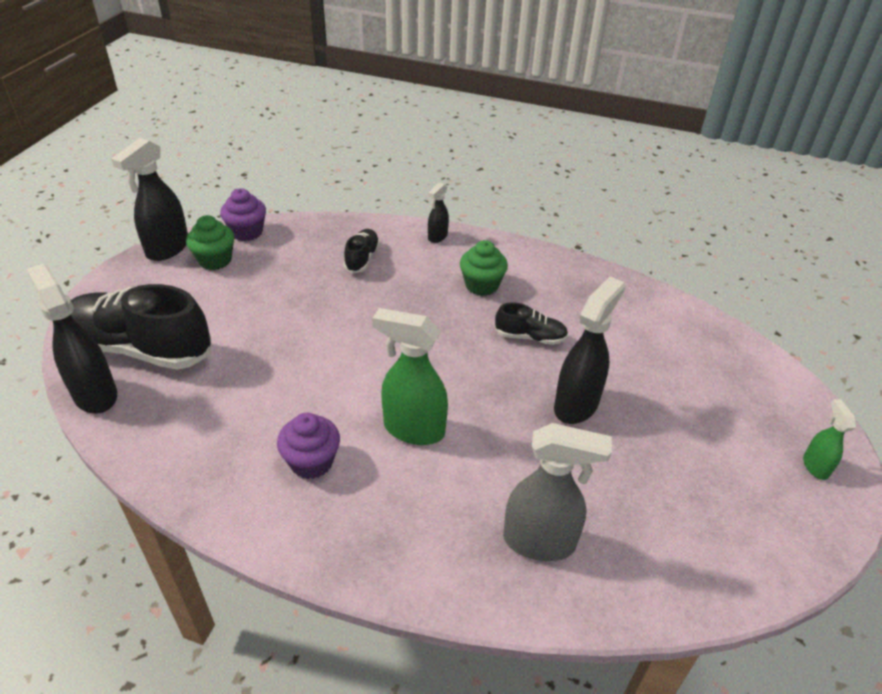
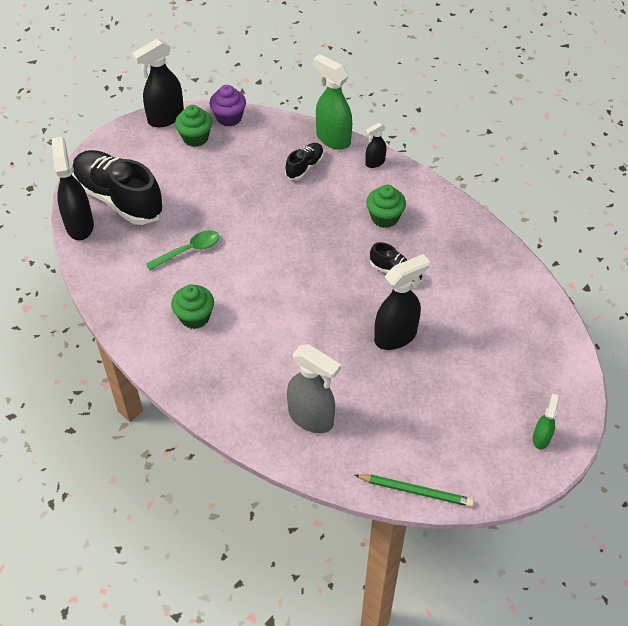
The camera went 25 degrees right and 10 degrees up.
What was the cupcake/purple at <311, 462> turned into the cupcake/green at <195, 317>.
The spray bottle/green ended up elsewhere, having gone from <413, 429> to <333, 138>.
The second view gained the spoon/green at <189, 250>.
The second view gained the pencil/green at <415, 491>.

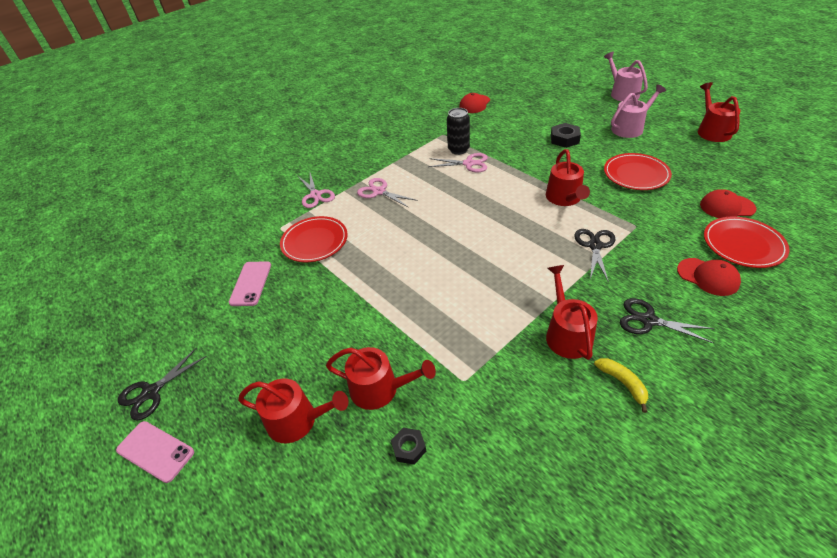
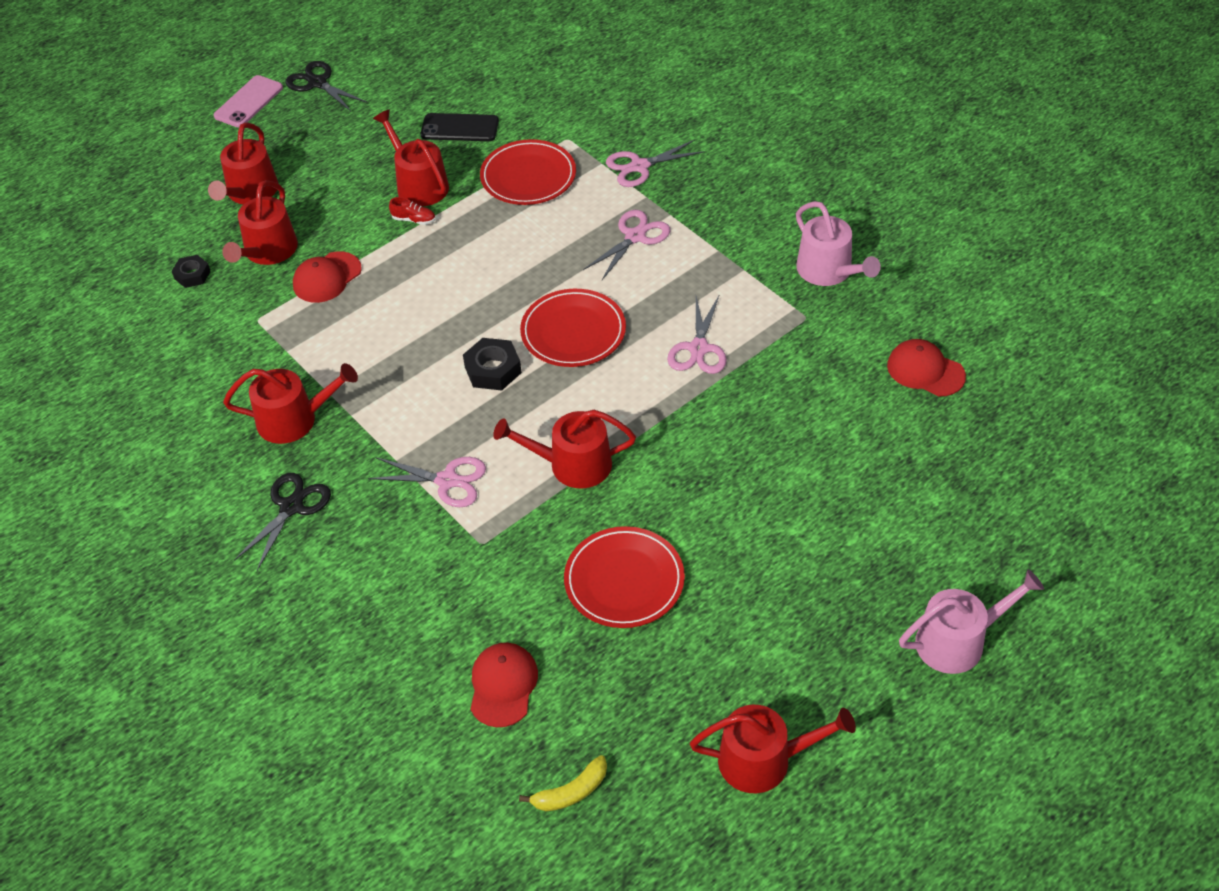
The camera went 90 degrees right and 5 degrees up.
What was the phone/pink at <250, 283> turned into the phone/black at <460, 128>.
The second view lost the can/black at <458, 149>.
The nut/black ended up elsewhere, having gone from <564, 139> to <493, 370>.
What was the scissors/black at <595, 246> turned into the scissors/pink at <447, 481>.
The banana/yellow ended up elsewhere, having gone from <622, 383> to <571, 792>.
The watering can/pink ended up elsewhere, having gone from <630, 128> to <828, 271>.
The cap/red ended up elsewhere, having gone from <708, 277> to <327, 277>.
The plate/red ended up elsewhere, having gone from <743, 245> to <573, 332>.
The second view gained the watering can/red at <419, 184>.
The second view gained the shoe/red at <414, 220>.

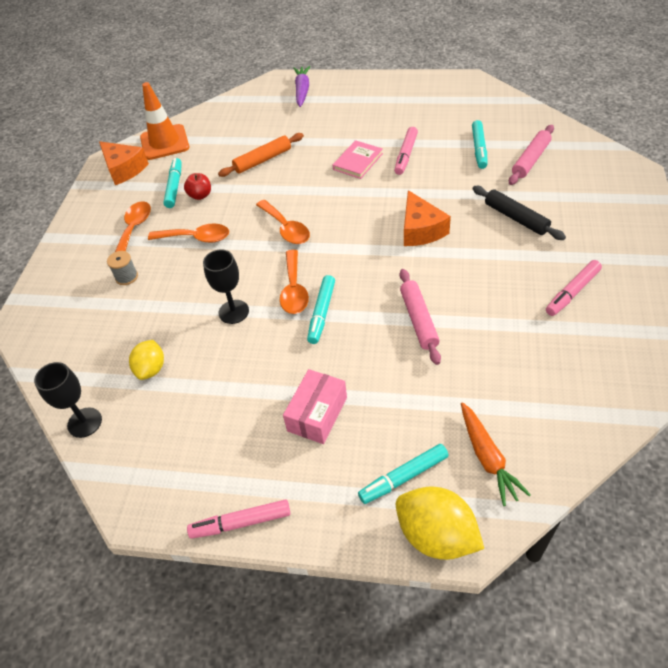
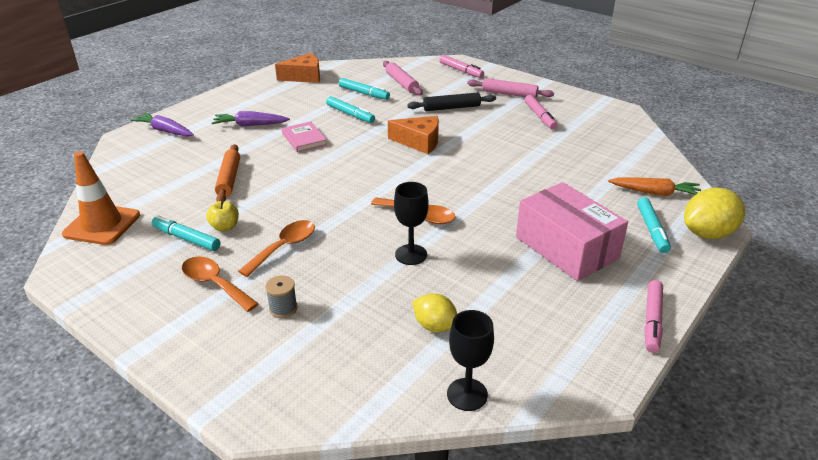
The camera went 65 degrees left and 15 degrees down.
The cheese/orange ended up elsewhere, having gone from <124, 169> to <304, 77>.
What was the apple/red at <200, 195> turned into the apple/yellow at <225, 227>.
The second view lost the spoon/orange at <286, 228>.
The size of the box/pink at <317, 414> changed by a factor of 1.63.
The marker/turquoise ended up elsewhere, having gone from <321, 313> to <350, 114>.
The marker/pink ended up elsewhere, having gone from <406, 155> to <461, 71>.
The rolling pin/pink ended up elsewhere, having gone from <419, 320> to <509, 94>.
The second view gained the carrot/purple at <250, 125>.

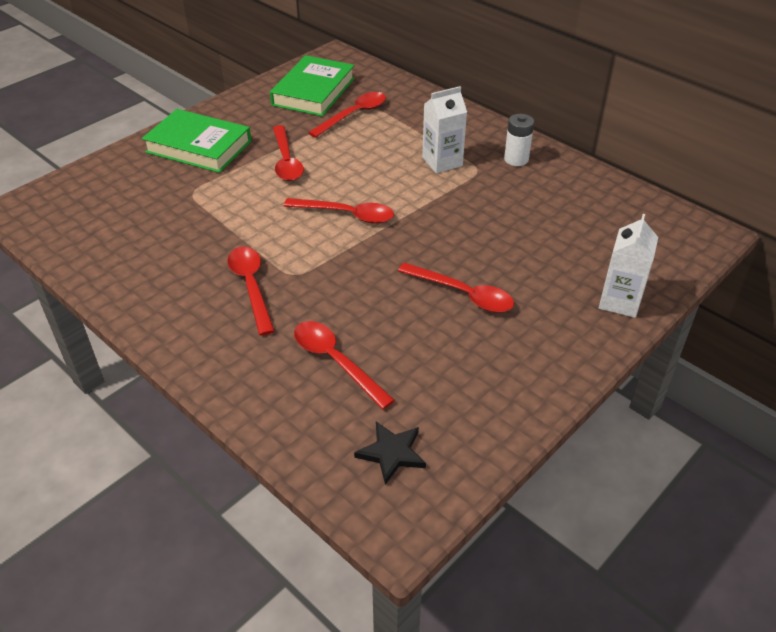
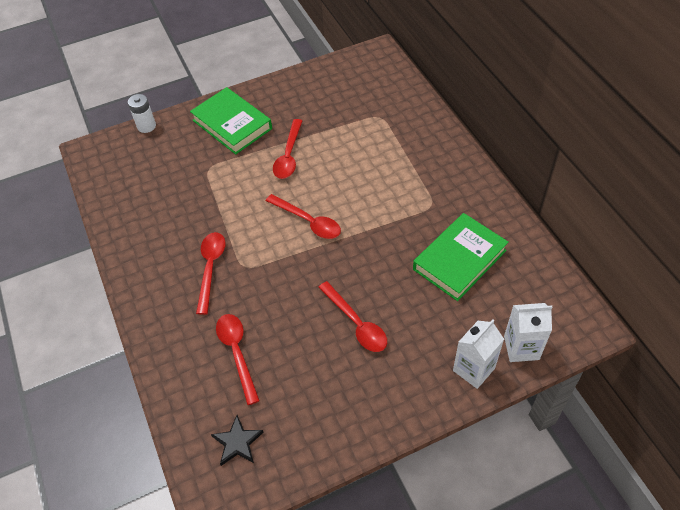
The camera went 25 degrees right and 10 degrees up.
The book/green ended up elsewhere, having gone from <313, 91> to <459, 260>.
The second view lost the spoon/red at <354, 115>.
The carton/white ended up elsewhere, having gone from <442, 162> to <521, 347>.
The battery/white ended up elsewhere, having gone from <516, 159> to <146, 126>.

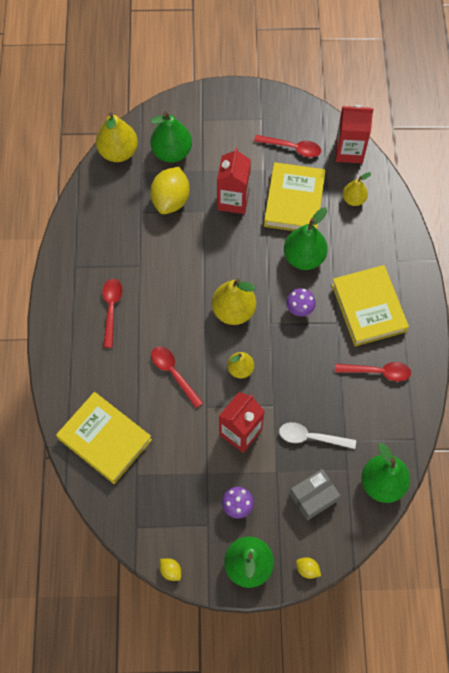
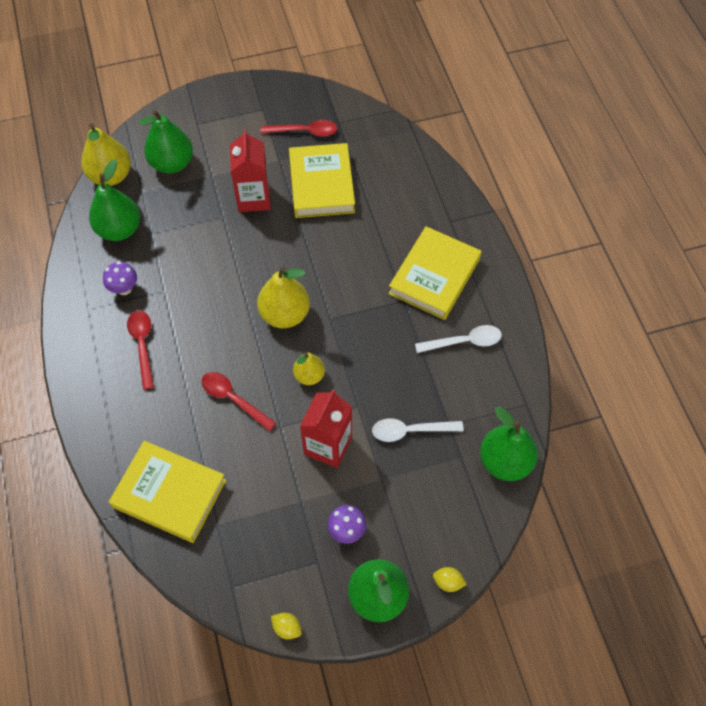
The camera went 15 degrees left and 5 degrees down.
The second view lost the lemon/yellow at <171, 200>.
The pear/green ended up elsewhere, having gone from <304, 257> to <119, 229>.
The mushroom/purple ended up elsewhere, having gone from <299, 309> to <124, 289>.
The second view lost the box/grey at <313, 497>.
The book/yellow at <368, 308> ended up facing another way, 60 degrees clockwise from before.
What was the spoon/red at <377, 372> turned into the spoon/white at <464, 341>.
The second view lost the carton/red at <349, 151>.
The second view lost the pear/yellow at <353, 199>.

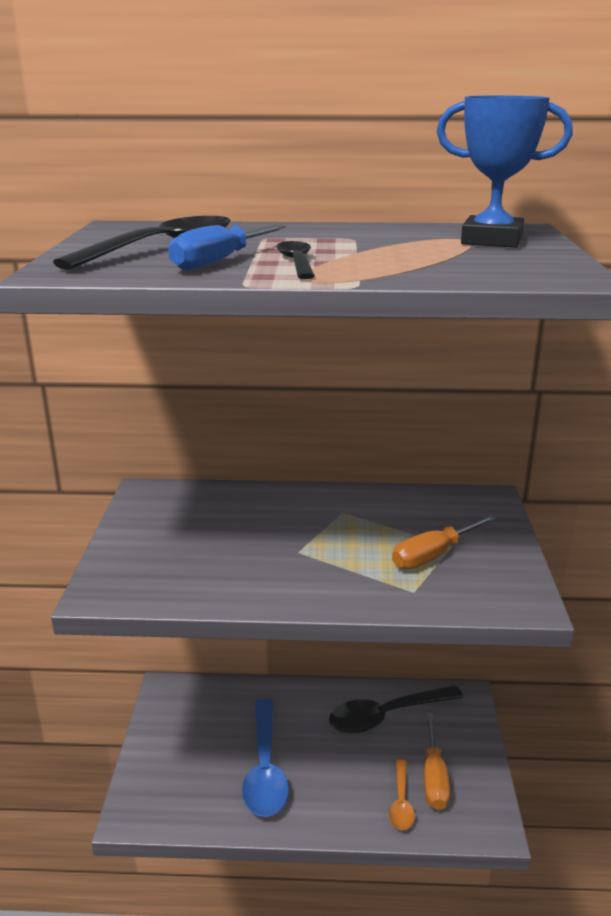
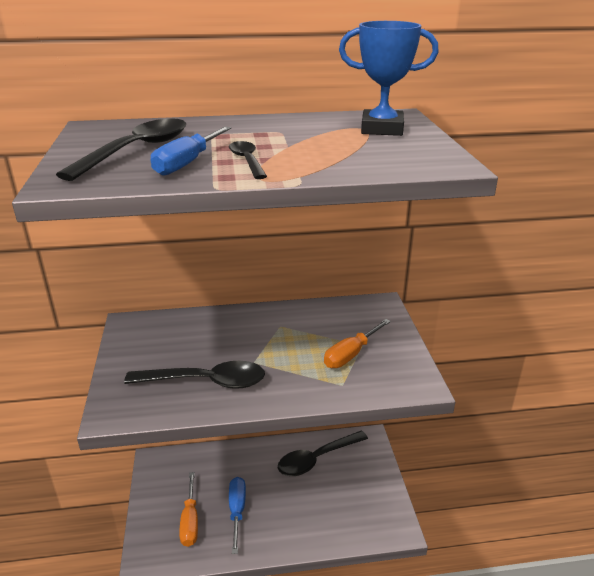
The camera went 10 degrees left and 5 degrees up.
Where the spoon/blue stood at <265, 769>, the screwdriver/blue came to stand at <237, 511>.
The second view lost the spoon/orange at <401, 802>.
The screwdriver/orange ended up elsewhere, having gone from <434, 777> to <190, 521>.
The second view gained the spoon/black at <206, 381>.

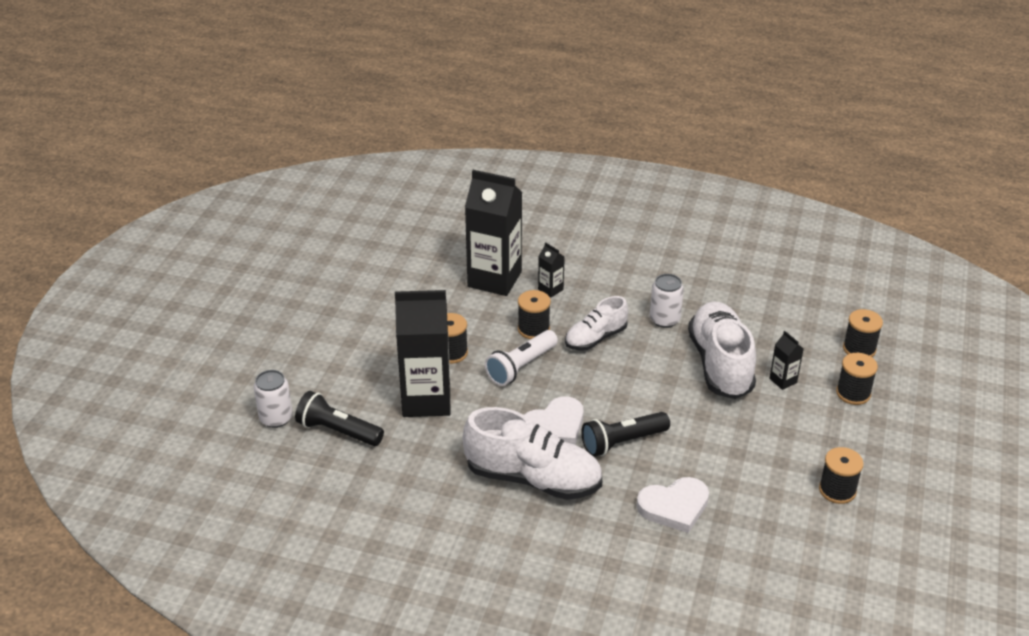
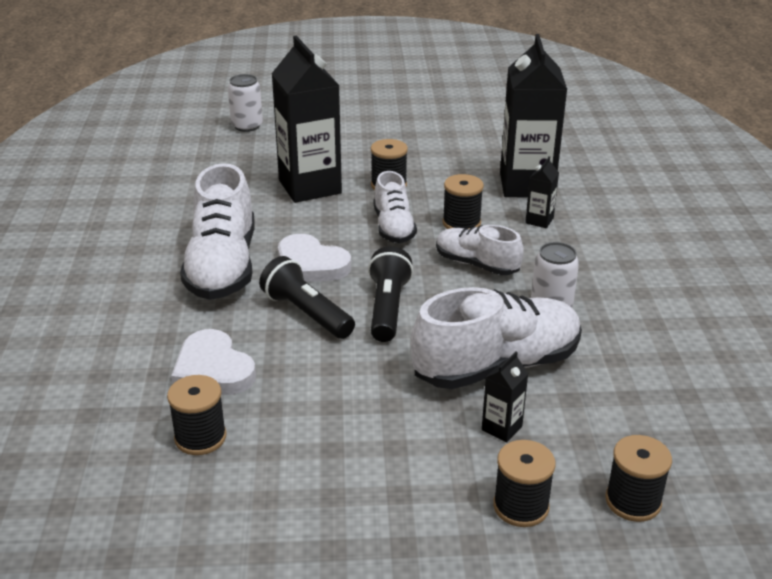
The camera went 70 degrees right and 5 degrees down.
The flashlight/black ended up elsewhere, having gone from <338, 431> to <387, 308>.
Where the flashlight/white stood at <521, 367>, the shoe/white came to stand at <393, 227>.
The spool/black ended up elsewhere, having gone from <837, 490> to <200, 437>.

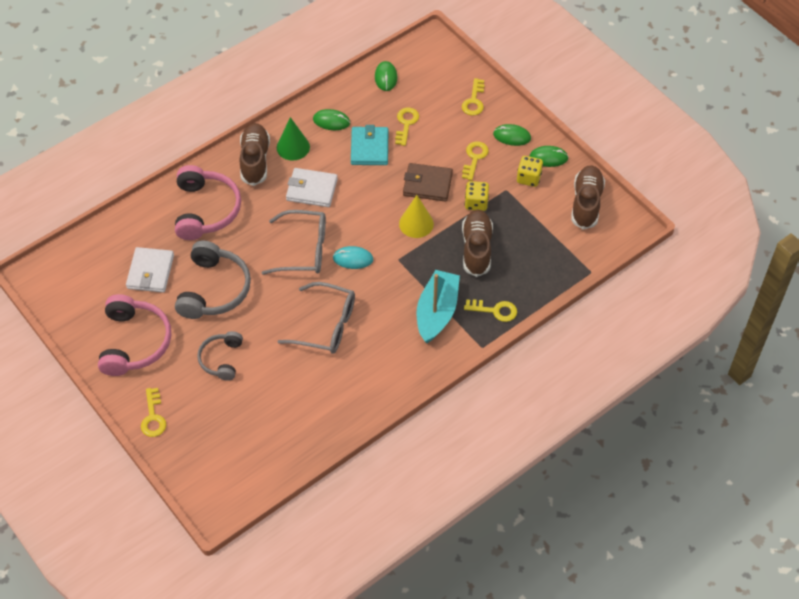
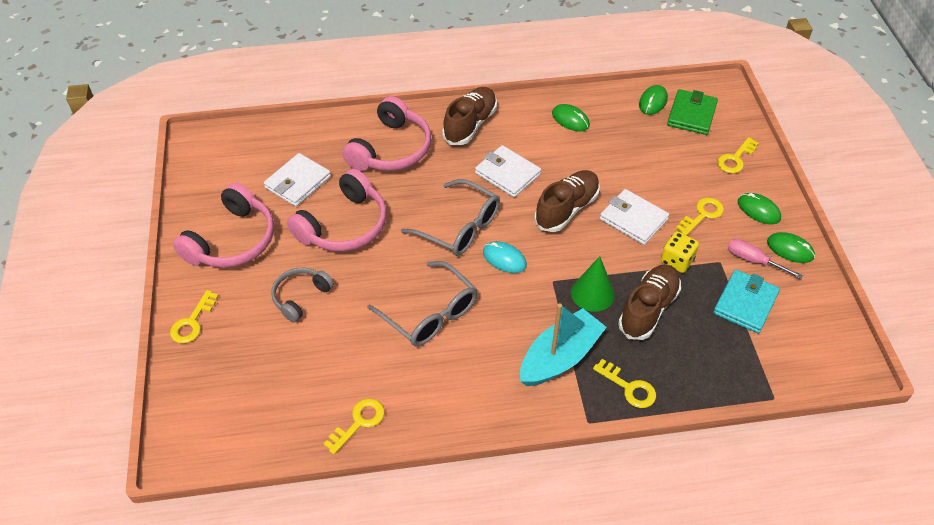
The camera went 30 degrees right and 5 degrees down.
What was the headphones/grey at <214, 289> turned into the headphones/pink at <344, 225>.
The cone/green ended up elsewhere, having gone from <293, 147> to <592, 293>.
The wallet/turquoise ended up elsewhere, having gone from <369, 148> to <745, 303>.
The key/yellow ended up elsewhere, having gone from <406, 124> to <359, 422>.
The second view lost the cone/yellow at <416, 223>.
What was the wallet/brown at <427, 184> turned into the wallet/white at <633, 219>.
Where the dice/yellow stood at <528, 178>, the screwdriver/pink came to stand at <754, 261>.
The shoe/brown ended up elsewhere, having gone from <586, 203> to <566, 209>.
The second view gained the wallet/green at <691, 115>.

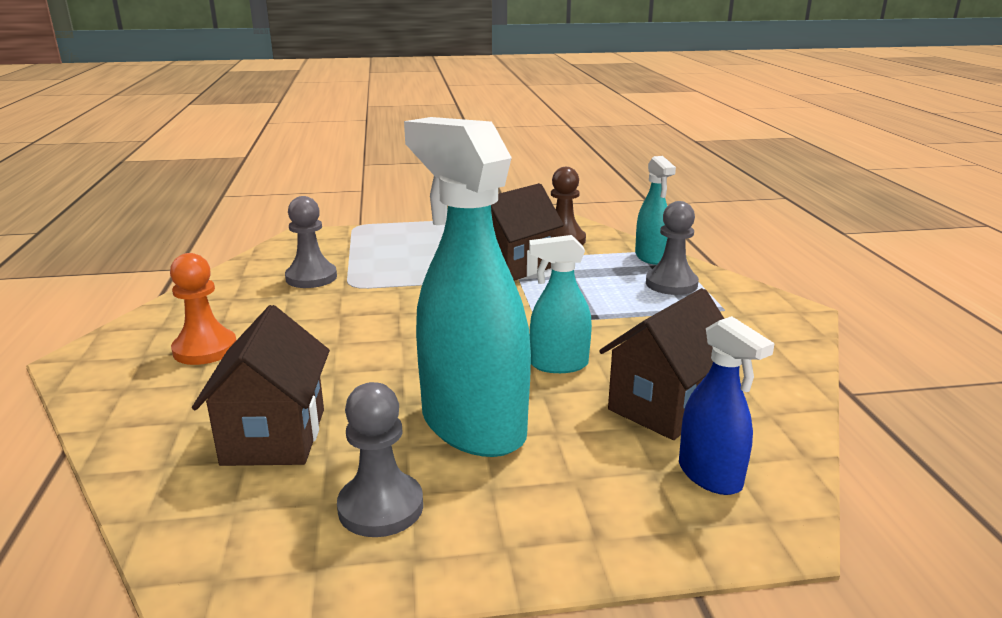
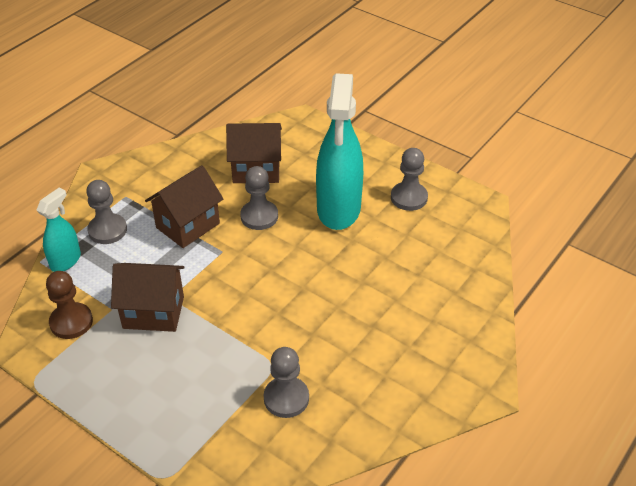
The camera went 135 degrees left and 20 degrees up.
The second view lost the pawn/orange at <205, 349>.
The house/brown ended up elsewhere, having gone from <274, 436> to <188, 225>.
Where the spray bottle/turquoise stood at <558, 365>, the pawn/grey came to stand at <259, 216>.
The second view lost the spray bottle/blue at <710, 476>.

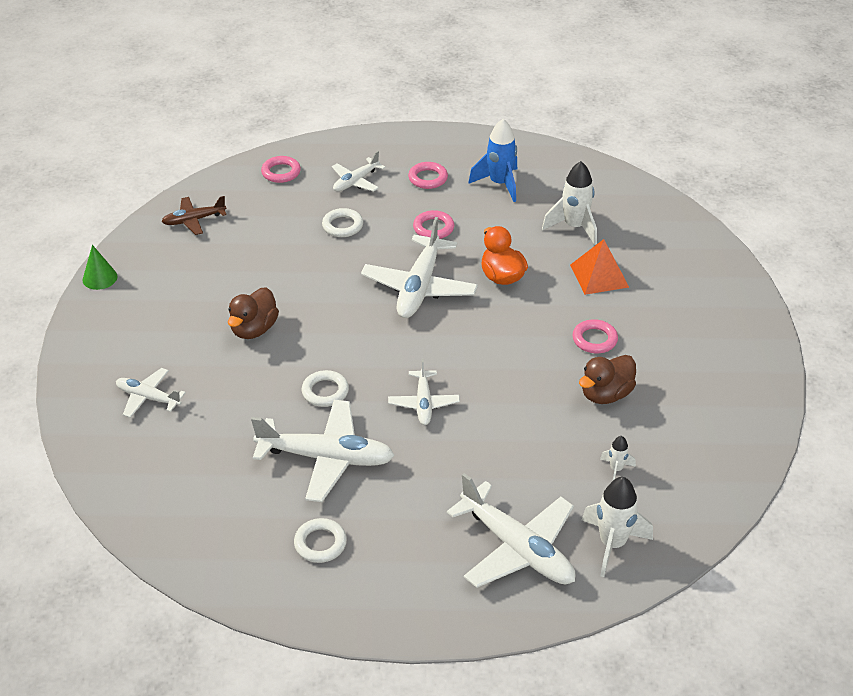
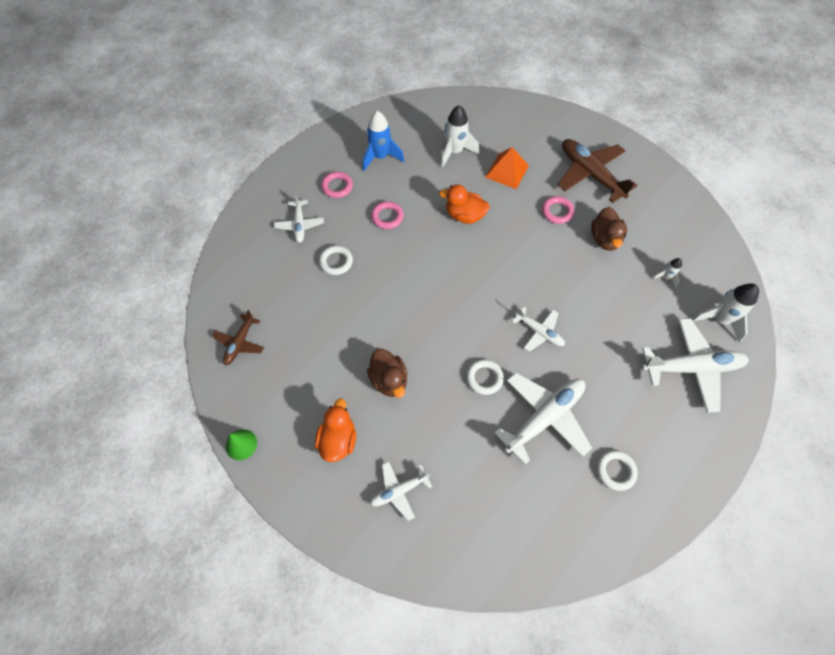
The camera went 50 degrees left and 20 degrees up.
The second view lost the ring/pink at <281, 172>.
The second view lost the plane/white at <419, 287>.
The second view gained the duck/orange at <338, 440>.
The second view gained the plane/brown at <590, 174>.

